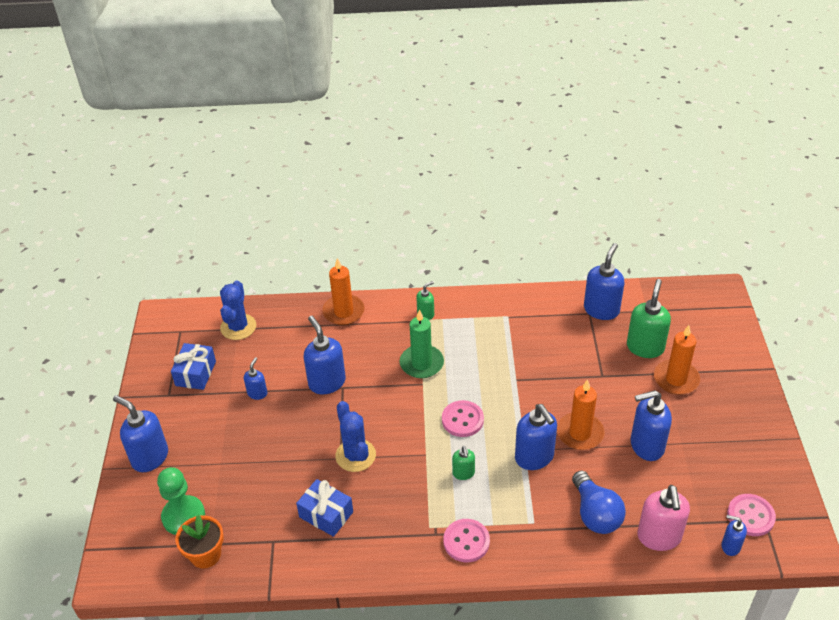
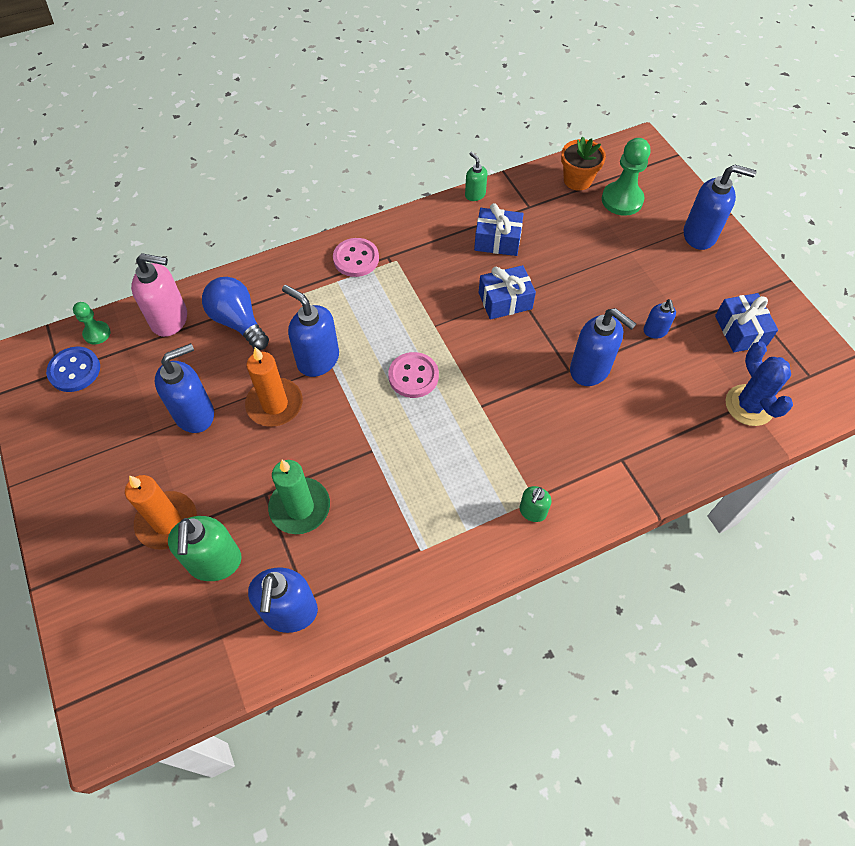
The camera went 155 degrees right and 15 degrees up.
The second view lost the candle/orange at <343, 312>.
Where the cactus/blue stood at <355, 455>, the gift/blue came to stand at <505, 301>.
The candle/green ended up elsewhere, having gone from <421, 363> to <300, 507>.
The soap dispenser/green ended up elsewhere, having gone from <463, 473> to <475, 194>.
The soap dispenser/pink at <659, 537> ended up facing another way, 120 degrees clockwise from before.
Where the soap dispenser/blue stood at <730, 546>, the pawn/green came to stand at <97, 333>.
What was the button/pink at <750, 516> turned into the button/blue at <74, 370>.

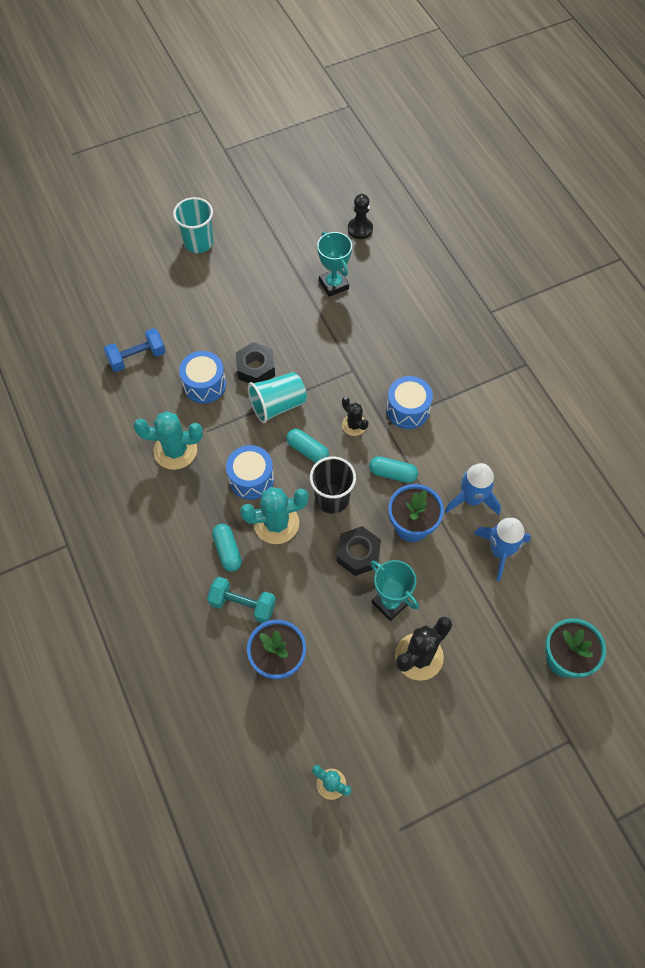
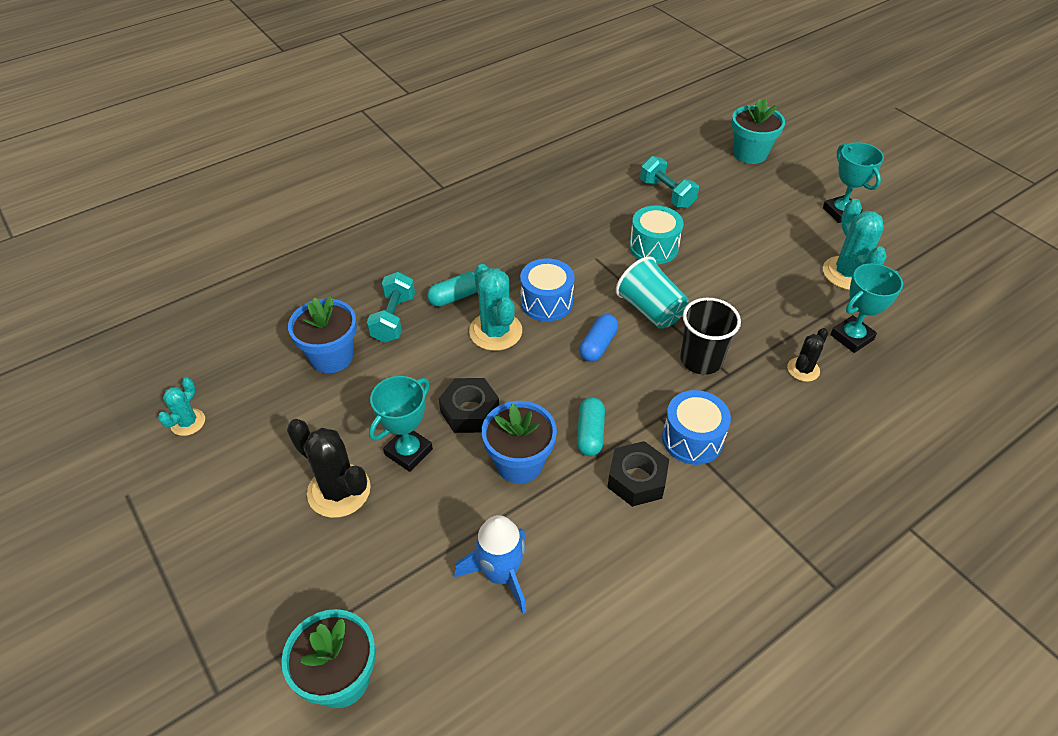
The camera went 80 degrees right and 15 degrees down.
What was the dumbbell/blue at <137, 357> turned into the dumbbell/turquoise at <667, 194>.
The cactus/turquoise ended up elsewhere, having gone from <175, 450> to <847, 273>.
Where the cup/turquoise stood at <198, 242>, the trophy/turquoise came to stand at <841, 212>.
What was the drum/blue at <204, 385> turned into the drum/turquoise at <653, 247>.
The nut/black ended up elsewhere, having gone from <256, 368> to <637, 479>.
What was the capsule/turquoise at <307, 450> turned into the capsule/blue at <598, 345>.
The cup/black ended up elsewhere, having gone from <332, 498> to <701, 360>.
The cactus/black ended up elsewhere, having gone from <354, 425> to <803, 369>.
The second view lost the pawn/black at <360, 229>.
The second view lost the rocket/blue at <471, 499>.
The second view gained the flower pot/turquoise at <750, 154>.

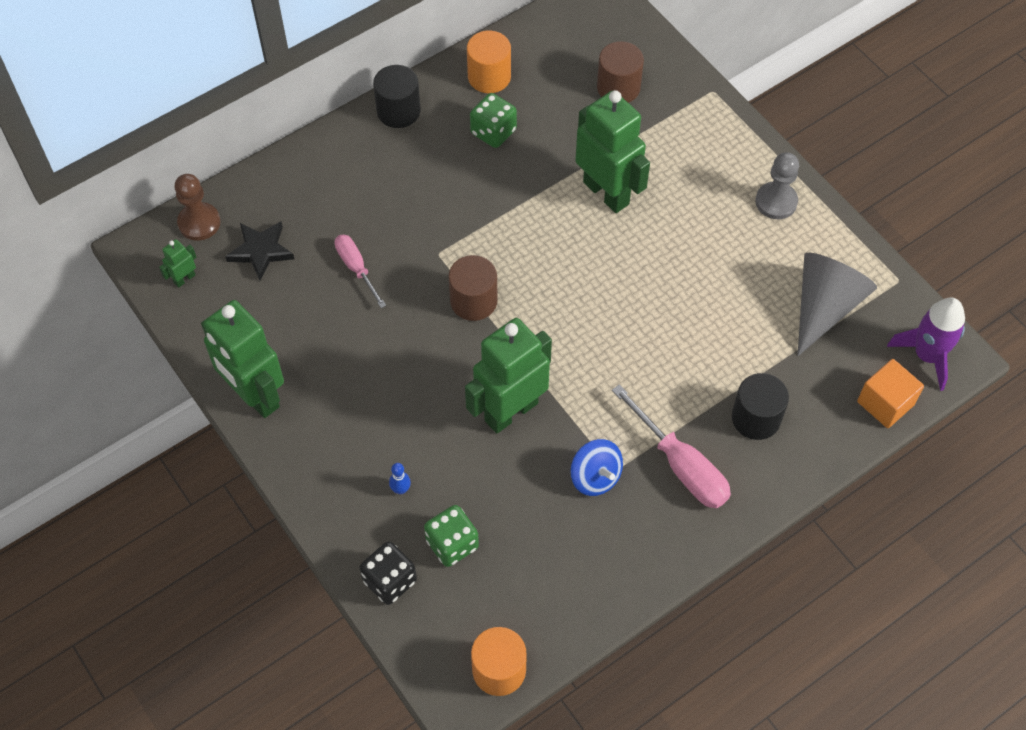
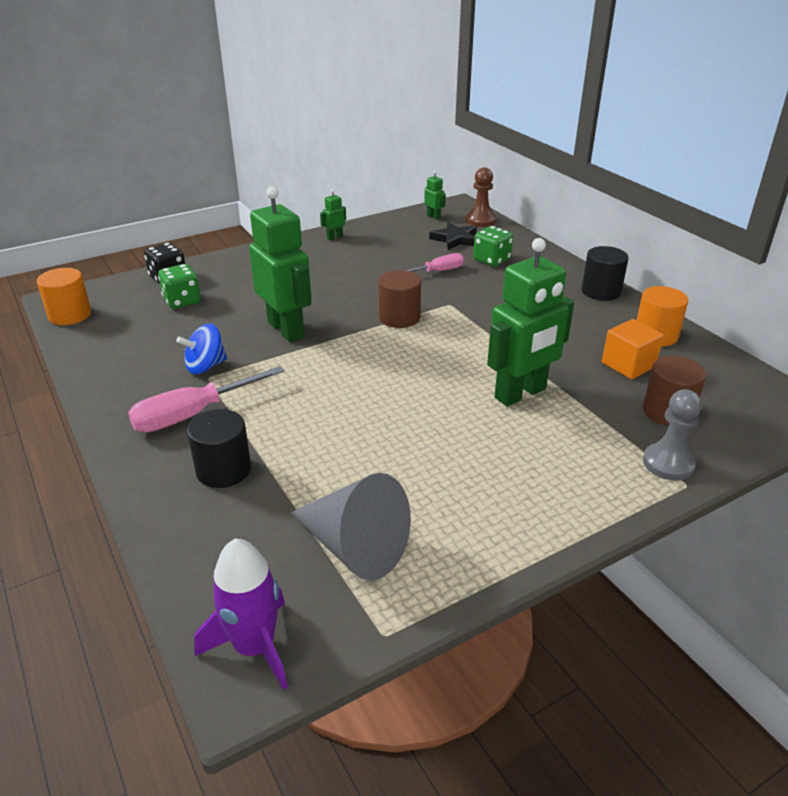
The camera went 95 degrees right and 25 degrees down.
The size of the robot/green at <255, 396> changed by a factor of 0.42.
The second view lost the bowling pin/blue at <401, 489>.
The dice/green ended up elsewhere, having gone from <493, 132> to <491, 260>.
The pawn/grey ended up elsewhere, having gone from <776, 202> to <668, 463>.
The cube/orange ended up elsewhere, having gone from <885, 403> to <628, 365>.

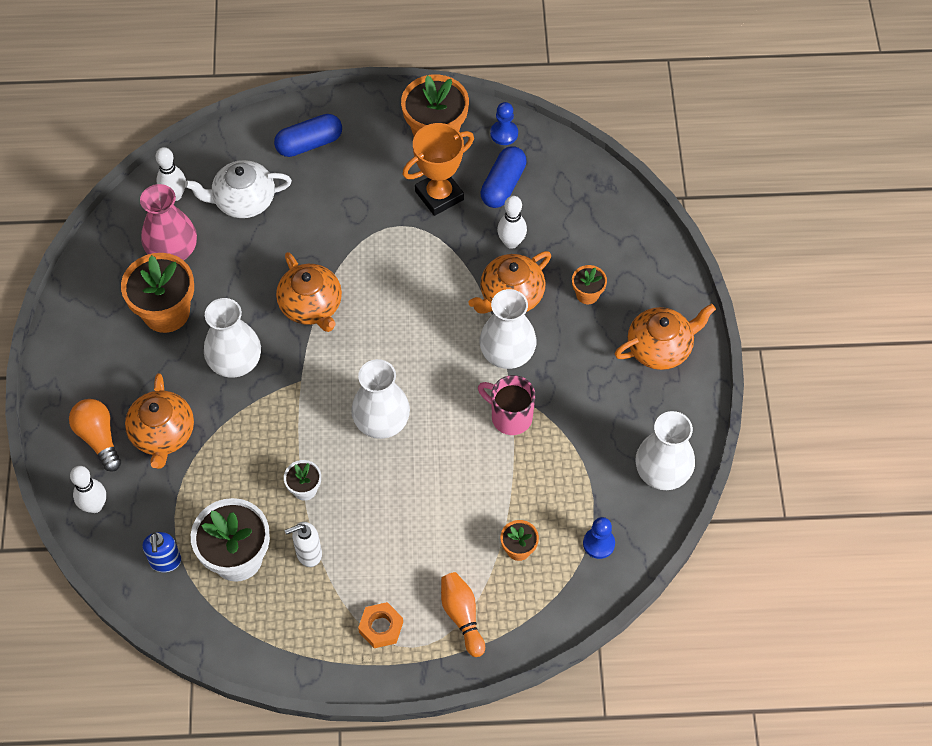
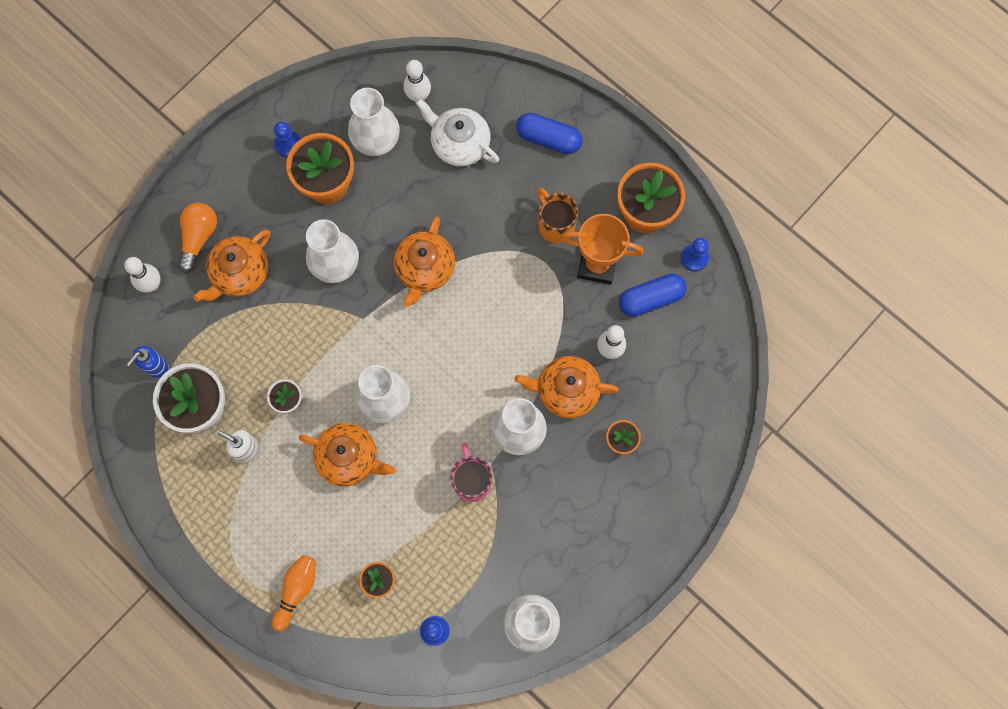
The camera went 45 degrees right and 15 degrees up.
What was the vase/pink at <173, 250> turned into the vase/white at <376, 139>.
The second view lost the nut/orange at <381, 627>.
The teapot/orange ended up elsewhere, having gone from <660, 348> to <349, 458>.
The second view gained the pawn/blue at <288, 144>.
The second view gained the mug/orange at <555, 225>.

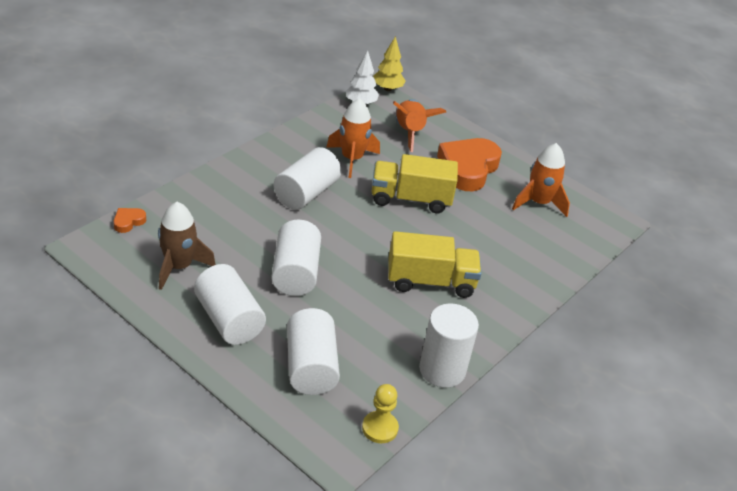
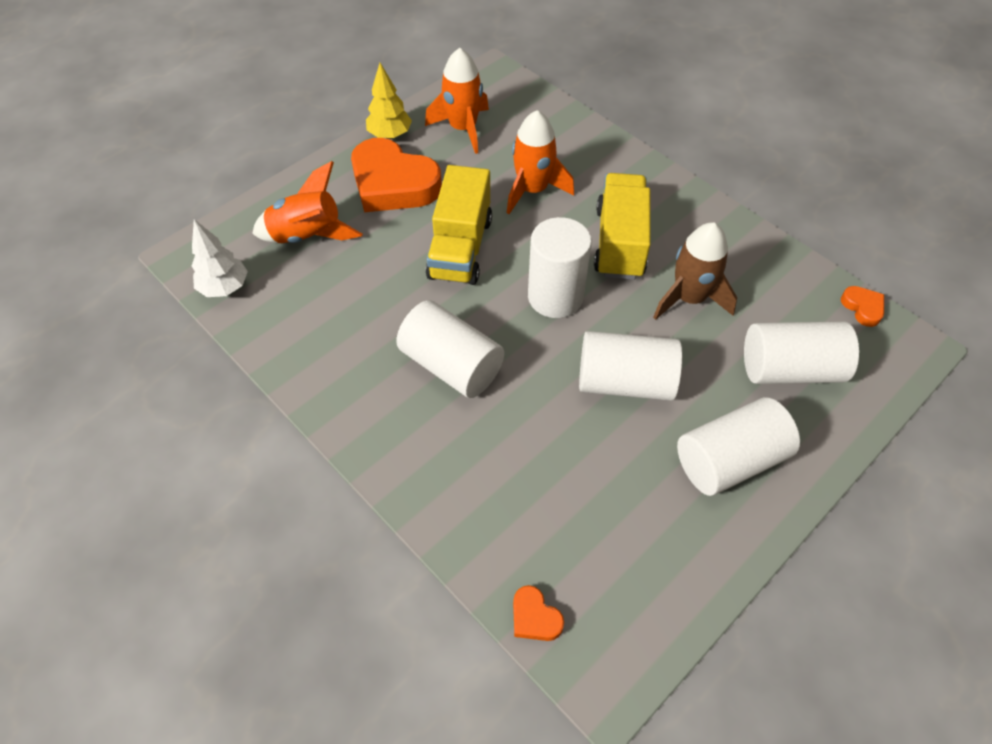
The camera went 80 degrees left and 15 degrees up.
The rocket/brown ended up elsewhere, having gone from <179, 266> to <689, 298>.
The rocket/orange ended up elsewhere, having gone from <352, 159> to <532, 190>.
Where the pawn/yellow stood at <380, 428>, the heart/orange came to stand at <862, 308>.
The tree/yellow ended up elsewhere, having gone from <387, 89> to <390, 135>.
The cylinder/white ended up elsewhere, having gone from <442, 370> to <555, 297>.

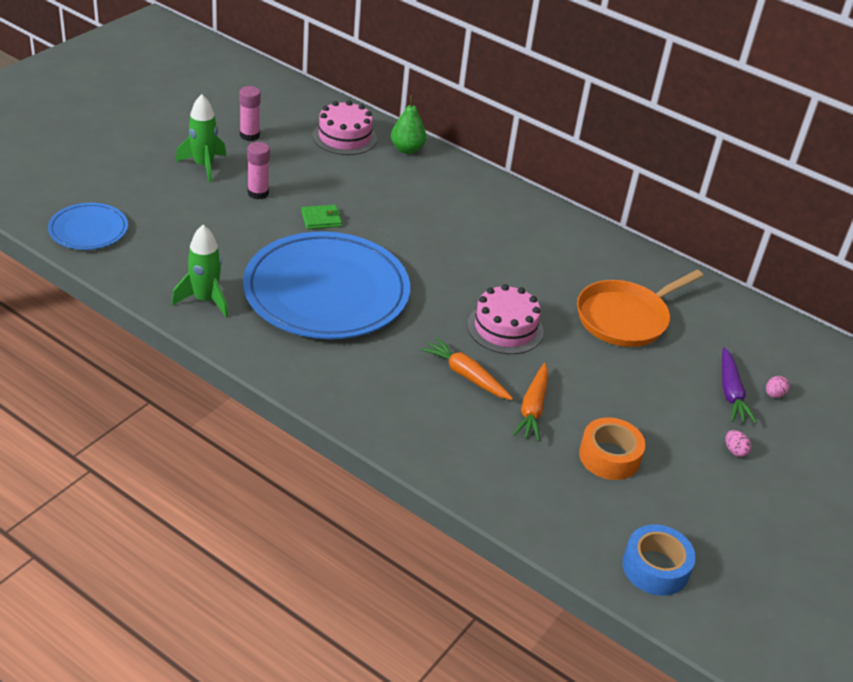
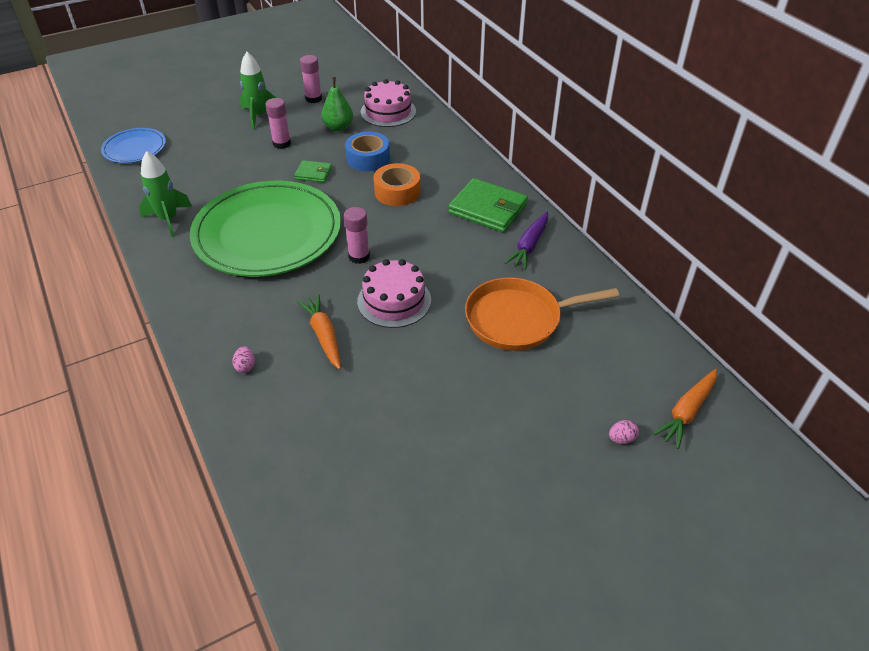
The camera went 30 degrees right and 5 degrees up.
What was the plate/blue at <326, 291> turned into the plate/green at <267, 233>.
The pear/green ended up elsewhere, having gone from <407, 149> to <338, 127>.
The carrot/orange ended up elsewhere, having gone from <532, 408> to <687, 412>.
The tape/orange ended up elsewhere, having gone from <609, 456> to <397, 192>.
The tape/blue ended up elsewhere, having gone from <655, 568> to <368, 158>.
The carrot/purple ended up elsewhere, having gone from <731, 392> to <529, 246>.
The egg/pink ended up elsewhere, having gone from <735, 451> to <245, 366>.
The second view gained the glue stick/pink at <359, 256>.
The second view gained the wallet/green at <488, 209>.

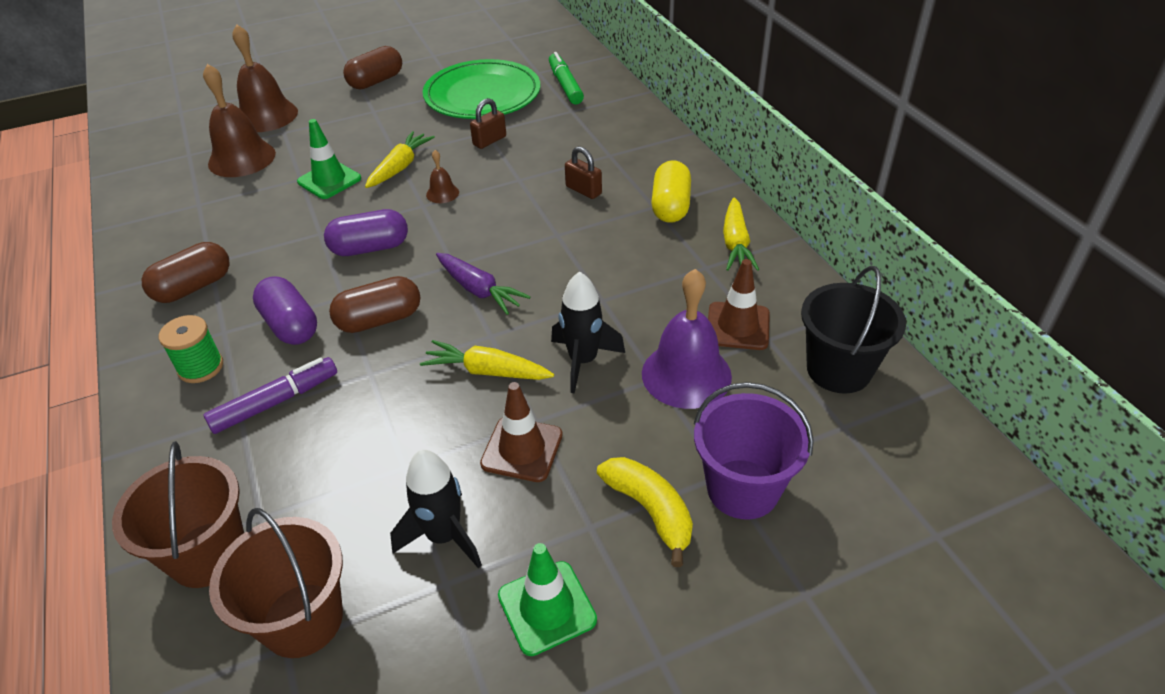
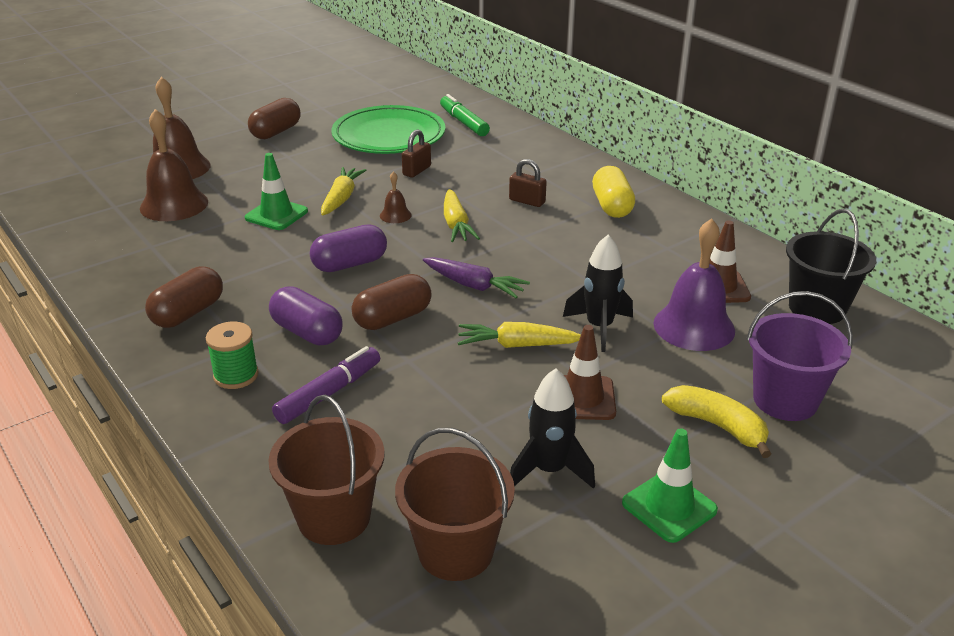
The camera went 15 degrees left and 10 degrees down.
The carrot/yellow ended up elsewhere, having gone from <735, 243> to <456, 224>.

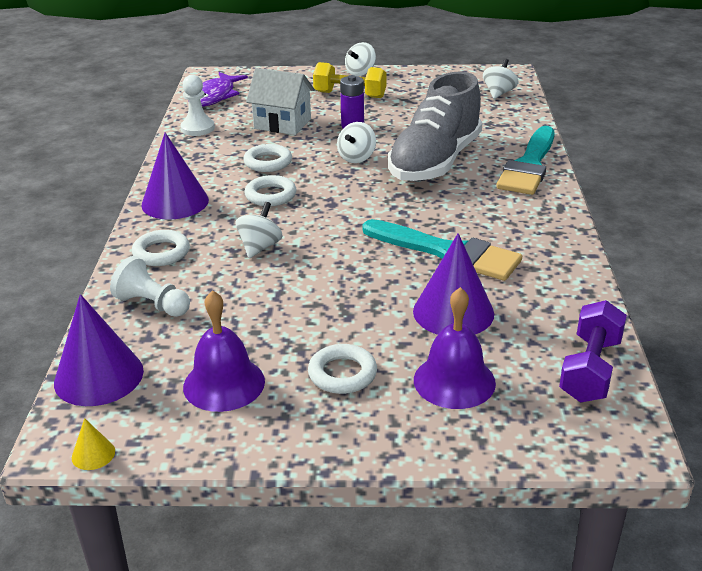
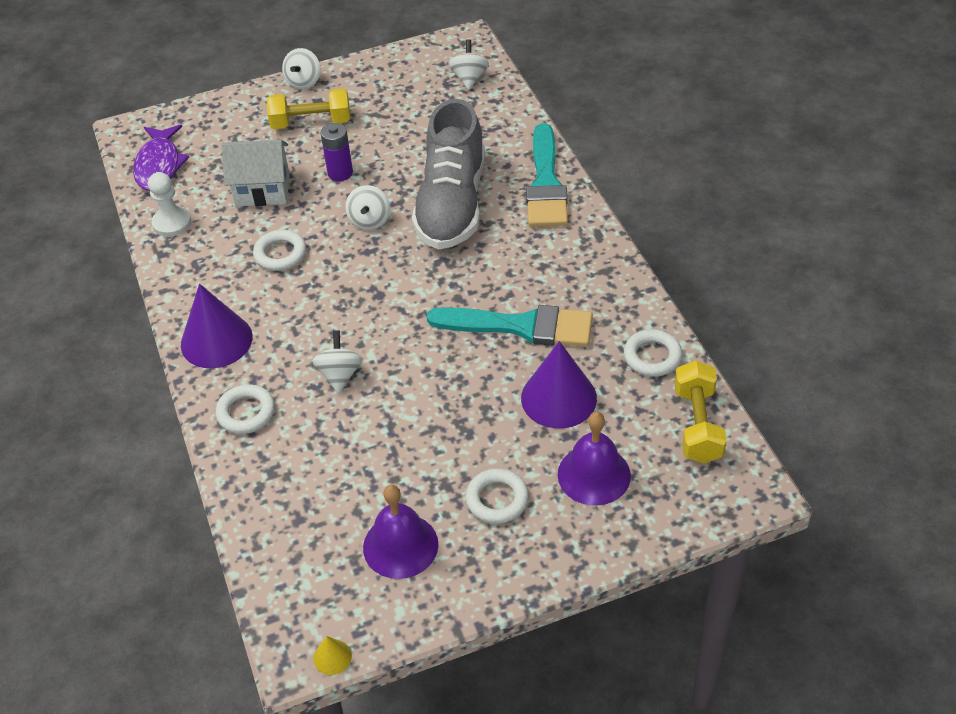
The camera went 20 degrees left and 15 degrees up.
The second view lost the cone/purple at <99, 376>.
The second view lost the pawn/white at <152, 304>.
The ring/white ended up elsewhere, having gone from <270, 195> to <652, 356>.
What was the dumbbell/purple at <590, 369> turned into the dumbbell/yellow at <697, 425>.

